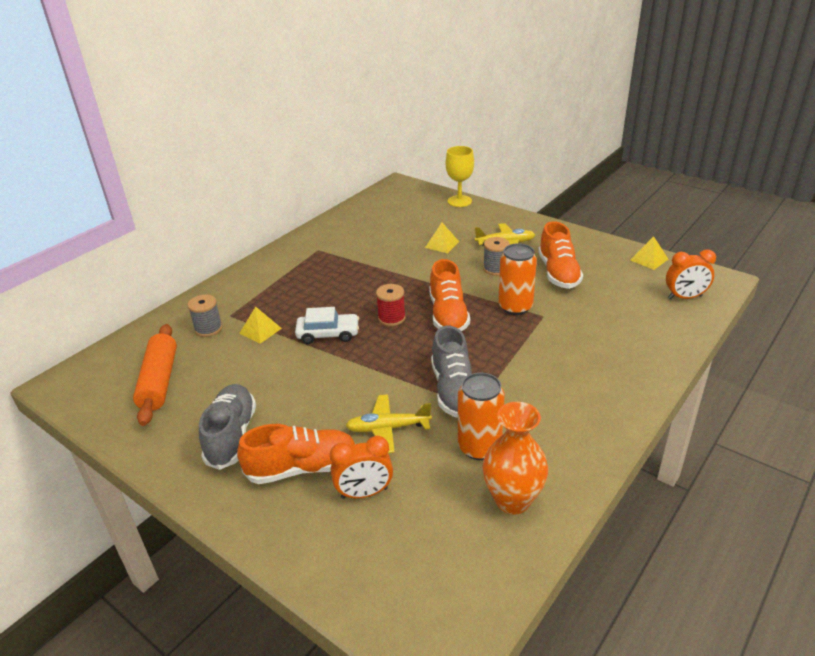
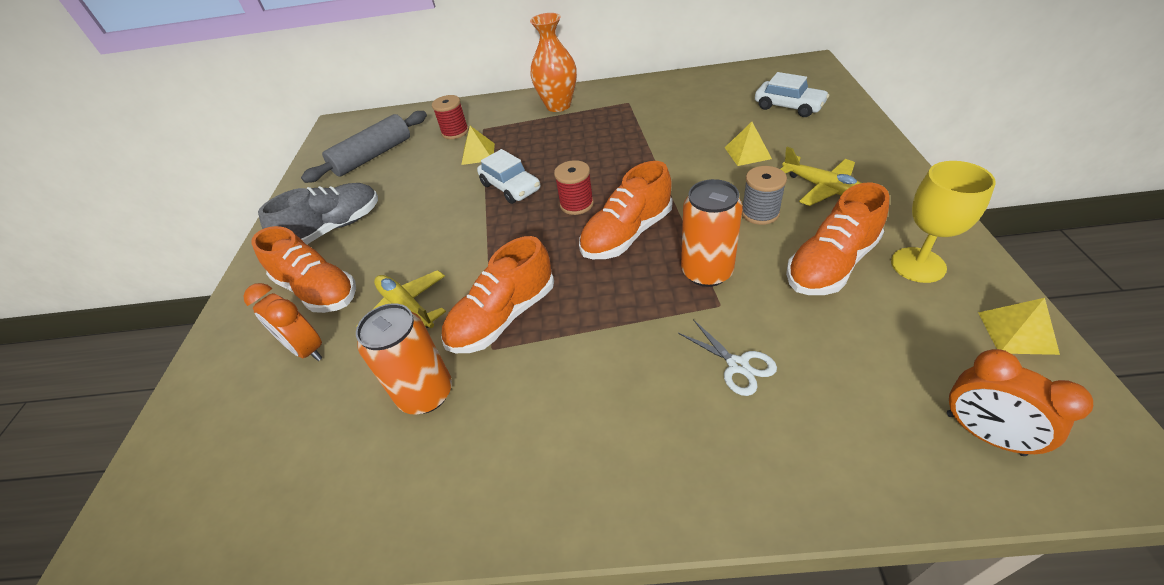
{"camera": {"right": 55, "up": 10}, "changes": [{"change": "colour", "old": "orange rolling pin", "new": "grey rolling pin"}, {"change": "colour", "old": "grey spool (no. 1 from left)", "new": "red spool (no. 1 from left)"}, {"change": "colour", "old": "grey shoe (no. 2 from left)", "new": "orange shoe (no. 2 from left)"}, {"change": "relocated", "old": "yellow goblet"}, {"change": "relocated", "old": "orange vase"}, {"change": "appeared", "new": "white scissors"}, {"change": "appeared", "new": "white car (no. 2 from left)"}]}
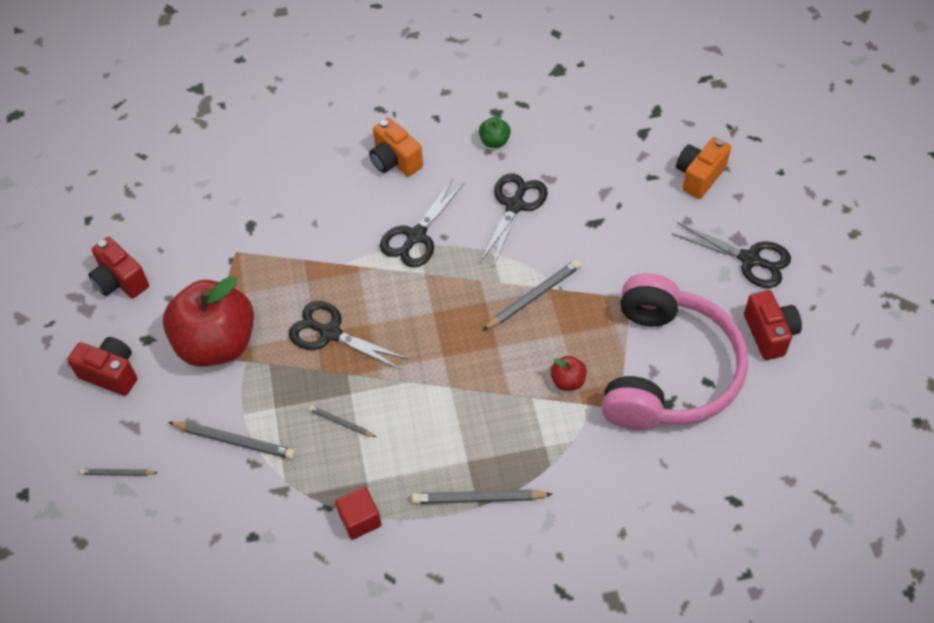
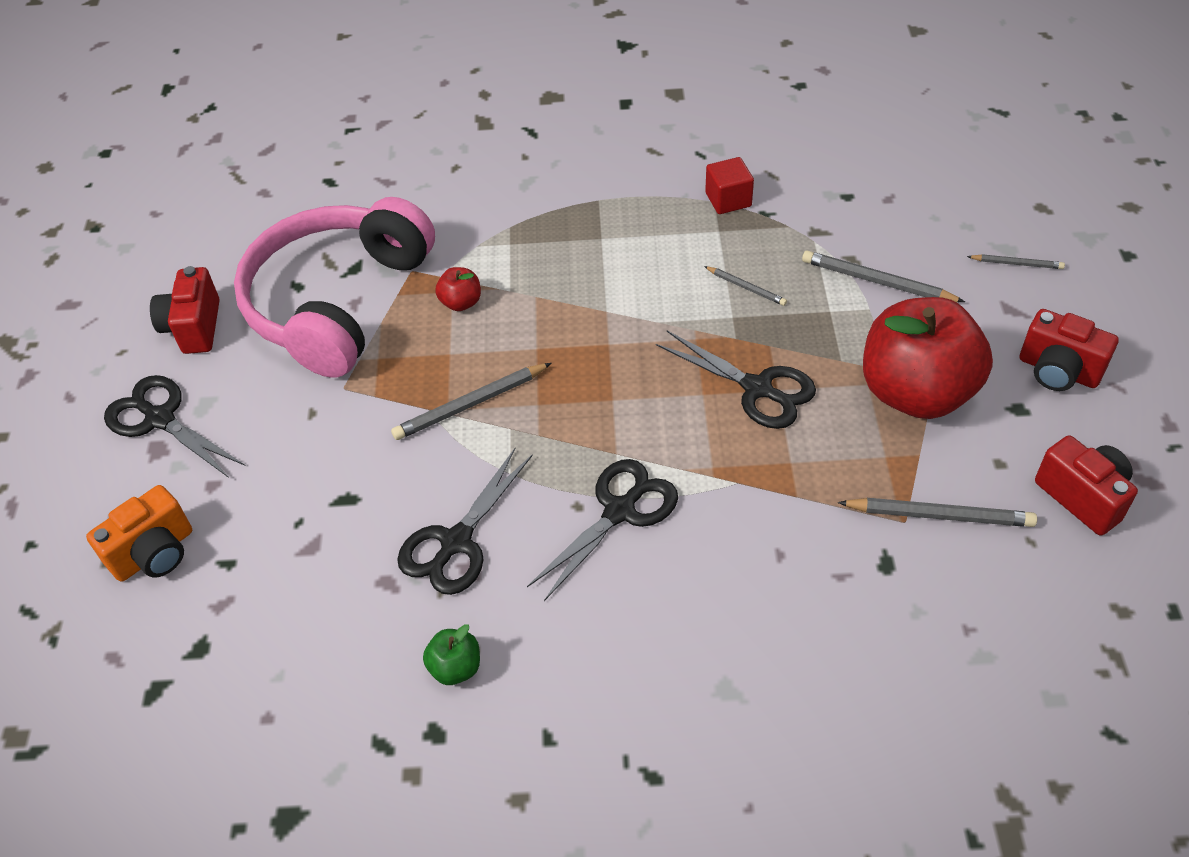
{"camera": {"right": -170, "up": -5}, "changes": [{"change": "missing", "old": "orange camera (no. 1 from left)"}, {"change": "relocated", "old": "grey pencil (no. 4 from left)"}]}
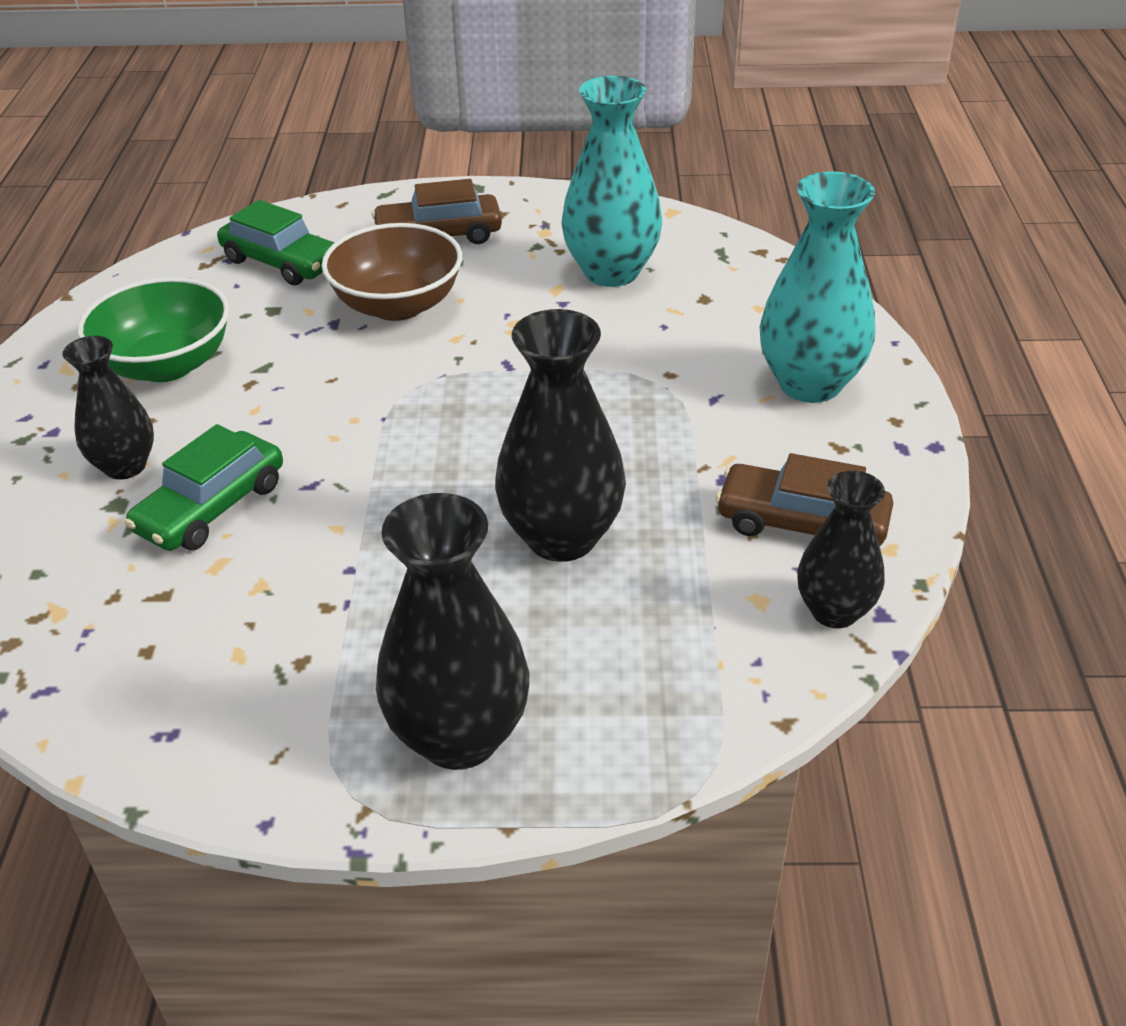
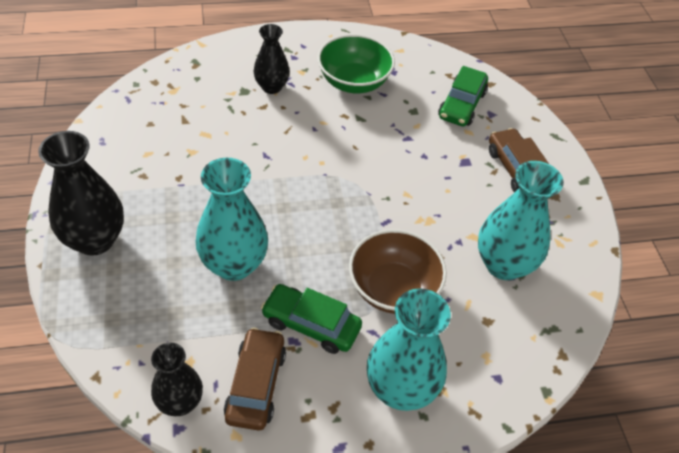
{"camera": {"right": 75, "up": 10}, "changes": [{"change": "relocated", "old": "green car (no. 1 from left)"}, {"change": "relocated", "old": "brown bowl"}, {"change": "colour", "old": "black vase (no. 3 from left)", "new": "turquoise vase (no. 1 from left)"}]}
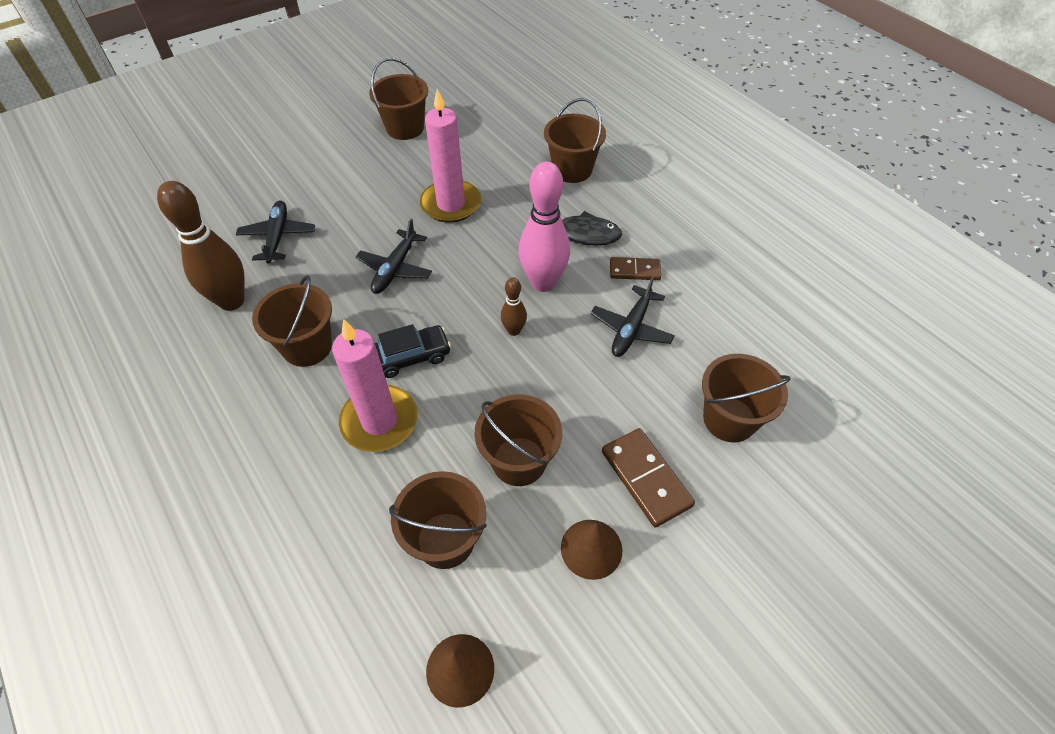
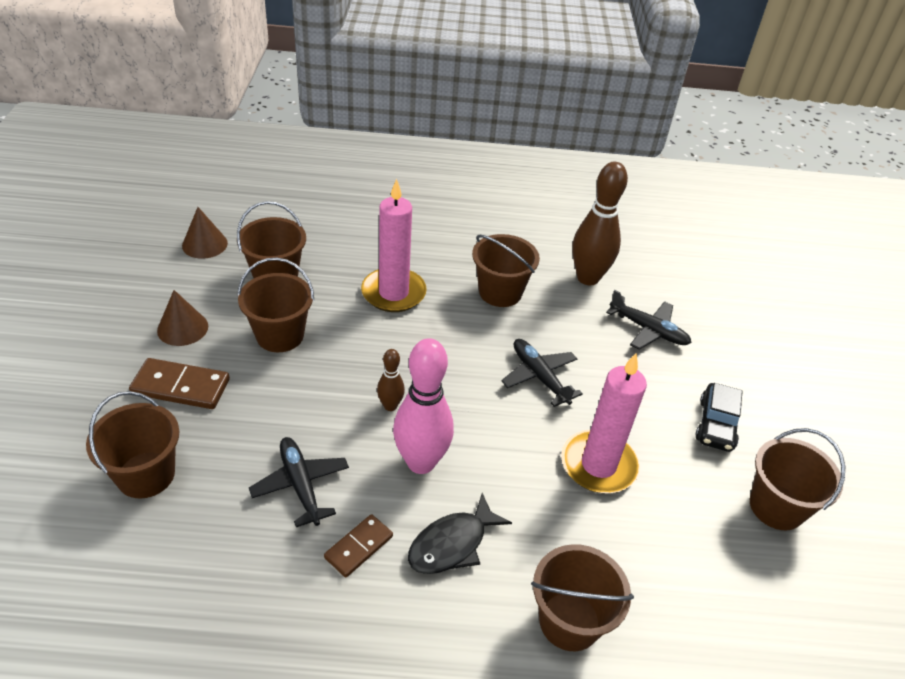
{"camera": {"right": 125, "up": -10}, "changes": [{"change": "relocated", "old": "black car"}]}
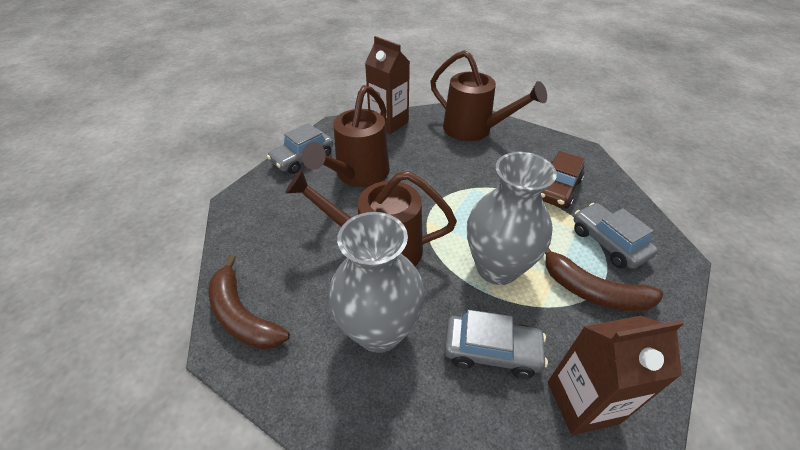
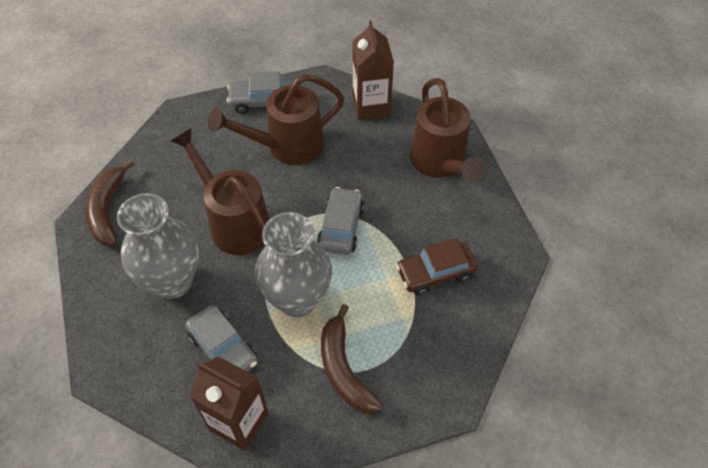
{"camera": {"right": 40, "up": 10}, "changes": [{"change": "relocated", "old": "grey car (no. 3 from left)"}]}
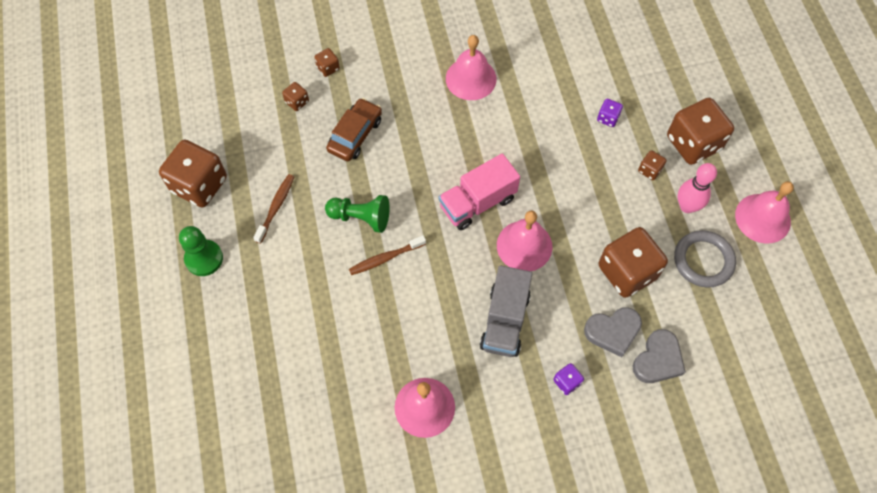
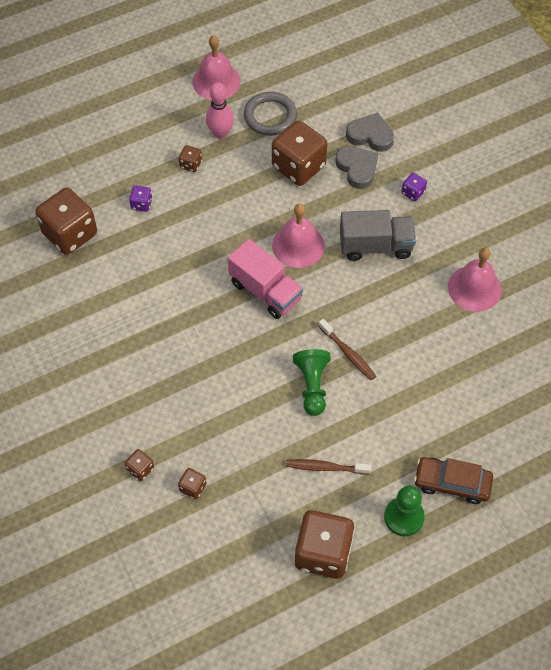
{"camera": {"right": -105, "up": -5}, "changes": [{"change": "relocated", "old": "brown car"}, {"change": "missing", "old": "pink bell (no. 2 from left)"}, {"change": "relocated", "old": "brown dice (no. 6 from left in the first image)", "new": "brown dice (no. 1 from left)"}]}
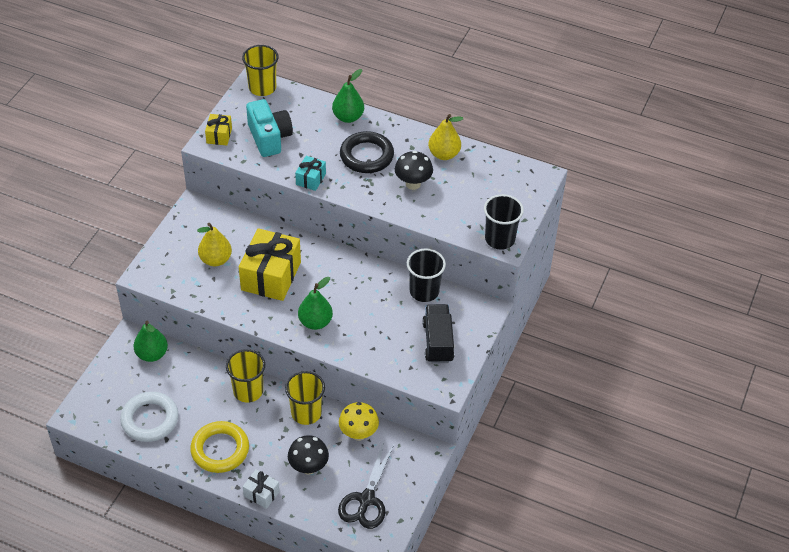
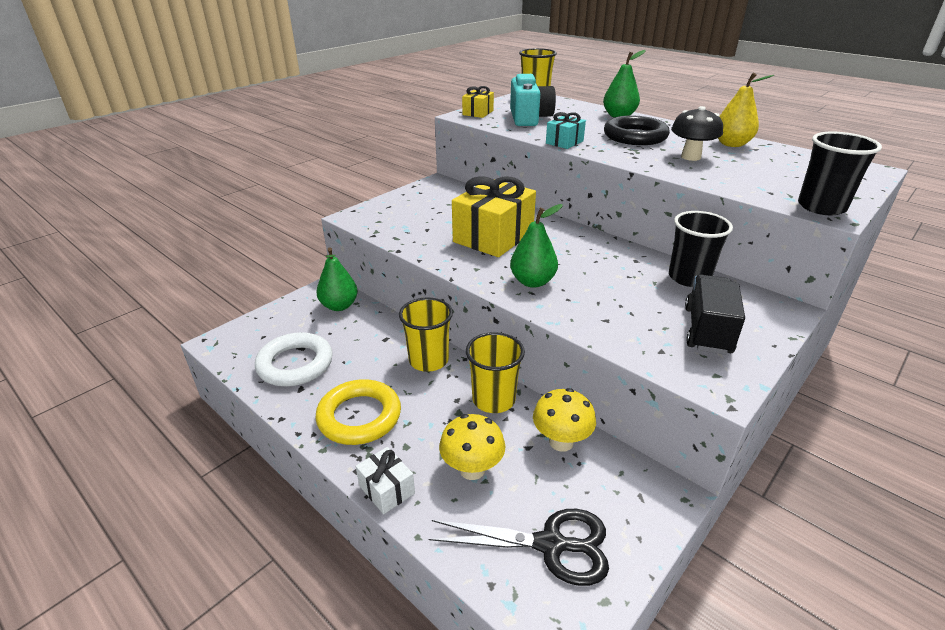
{"camera": {"right": 20, "up": -15}, "changes": [{"change": "missing", "old": "yellow pear (no. 1 from left)"}, {"change": "colour", "old": "black mushroom (no. 1 from left)", "new": "yellow mushroom (no. 1 from left)"}, {"change": "spun", "old": "black scissors", "degrees": -120}]}
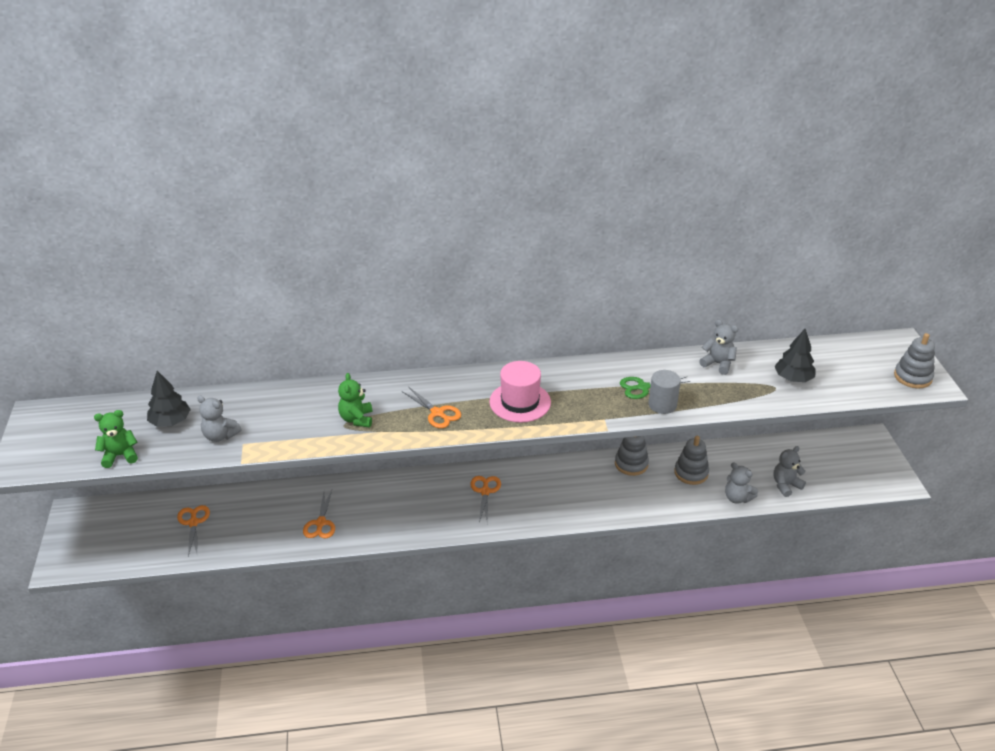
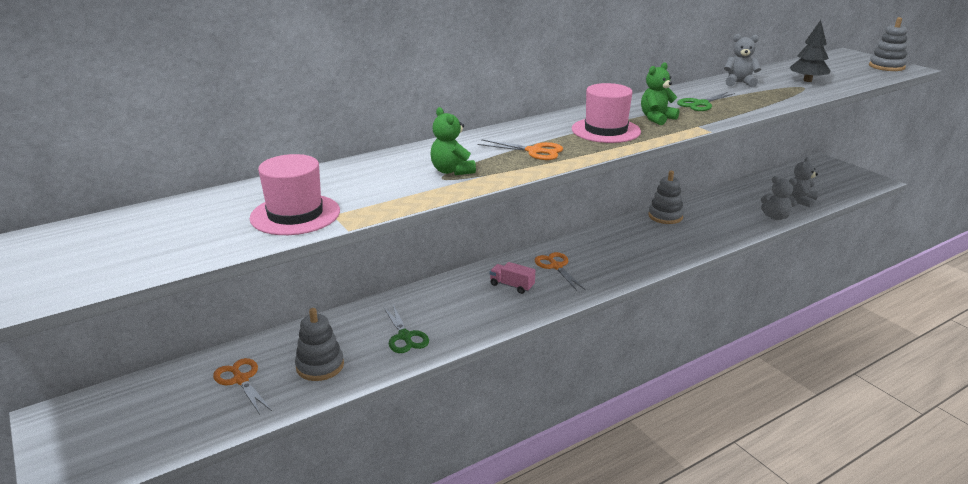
{"camera": {"right": -25, "up": -10}, "changes": [{"change": "relocated", "old": "green teddy bear (no. 1 from left in the first image)", "new": "green teddy bear (no. 2 from left)"}, {"change": "missing", "old": "black tree (no. 1 from left)"}, {"change": "exchanged", "old": "grey teddy bear (no. 1 from left)", "new": "pink hat (no. 1 from left)"}, {"change": "colour", "old": "orange scissors (no. 2 from left)", "new": "green scissors (no. 1 from left)"}, {"change": "missing", "old": "grey cylinder"}, {"change": "relocated", "old": "grey stacking toy (no. 2 from left in the first image)", "new": "grey stacking toy (no. 1 from left)"}, {"change": "appeared", "new": "pink truck"}]}
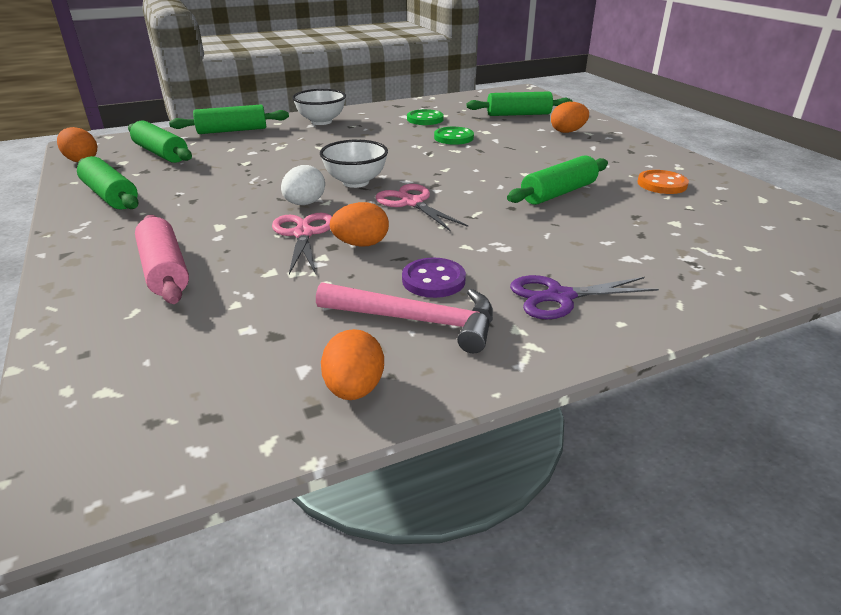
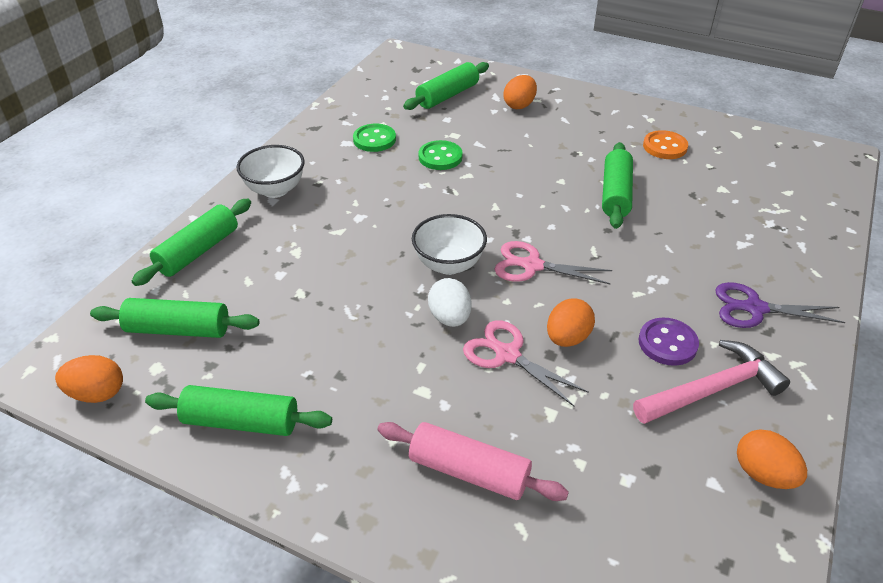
{"camera": {"right": -40, "up": 10}, "changes": [{"change": "spun", "old": "purple scissors", "degrees": 60}]}
